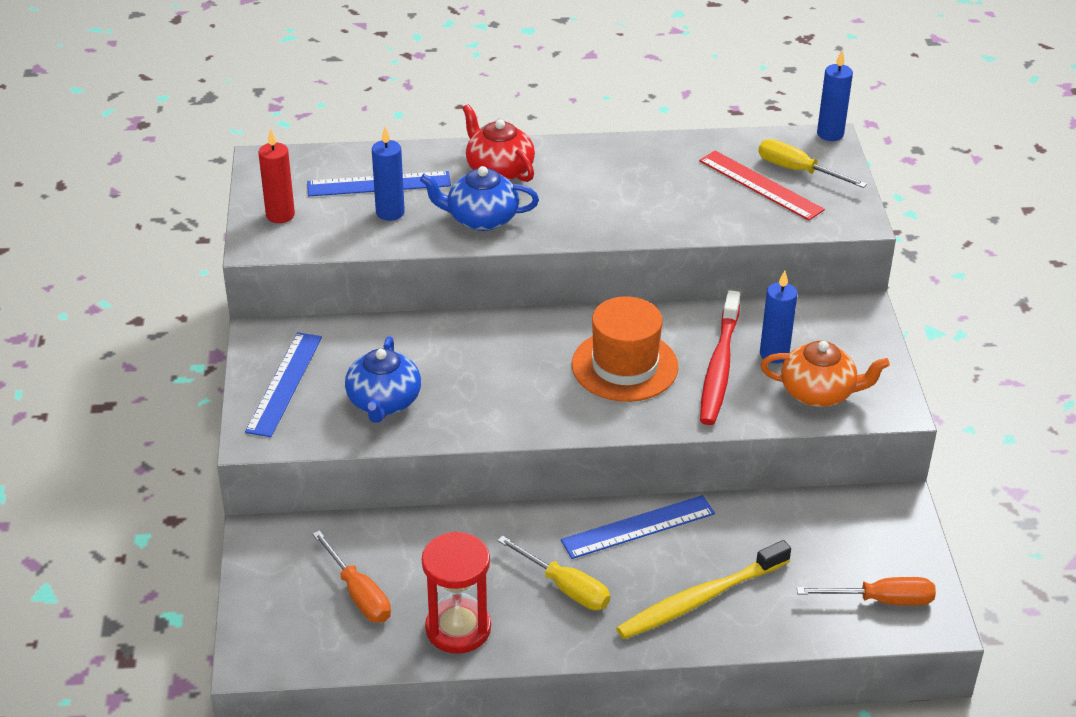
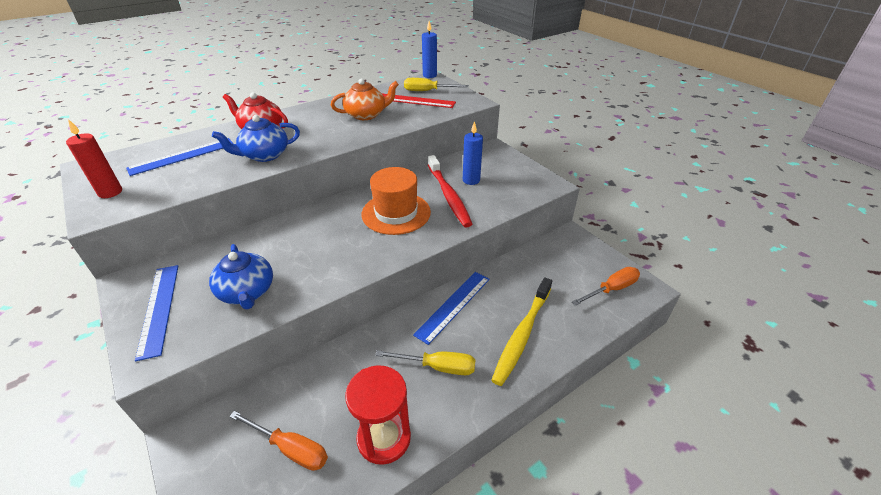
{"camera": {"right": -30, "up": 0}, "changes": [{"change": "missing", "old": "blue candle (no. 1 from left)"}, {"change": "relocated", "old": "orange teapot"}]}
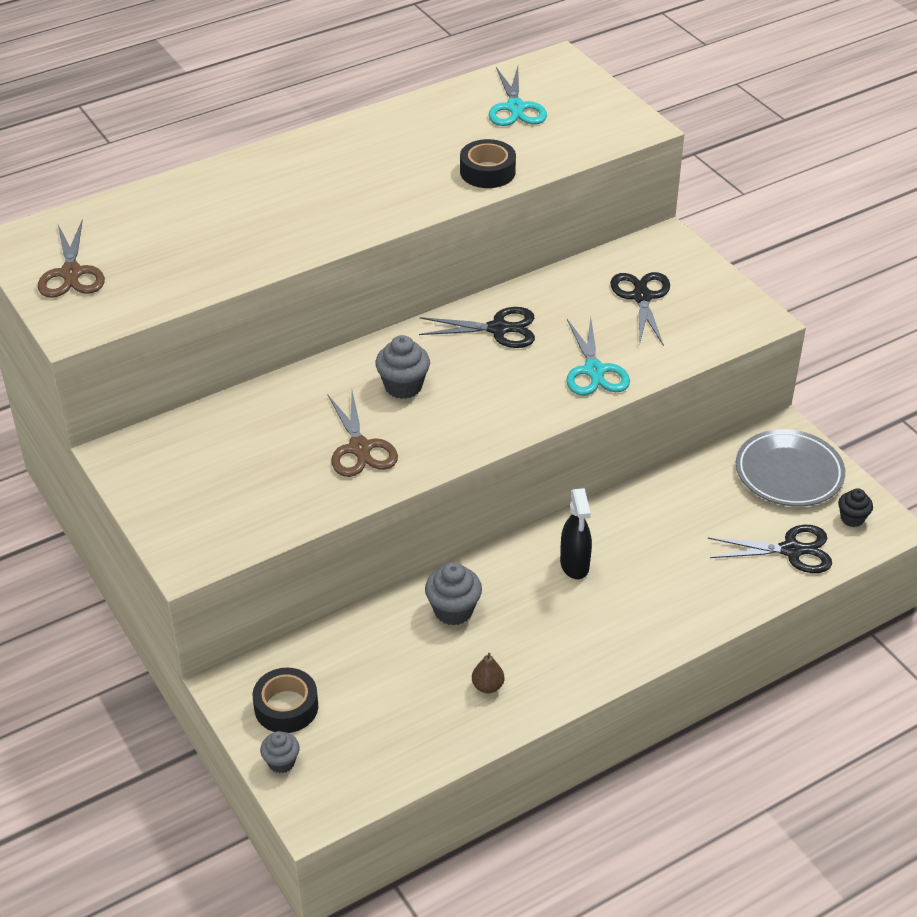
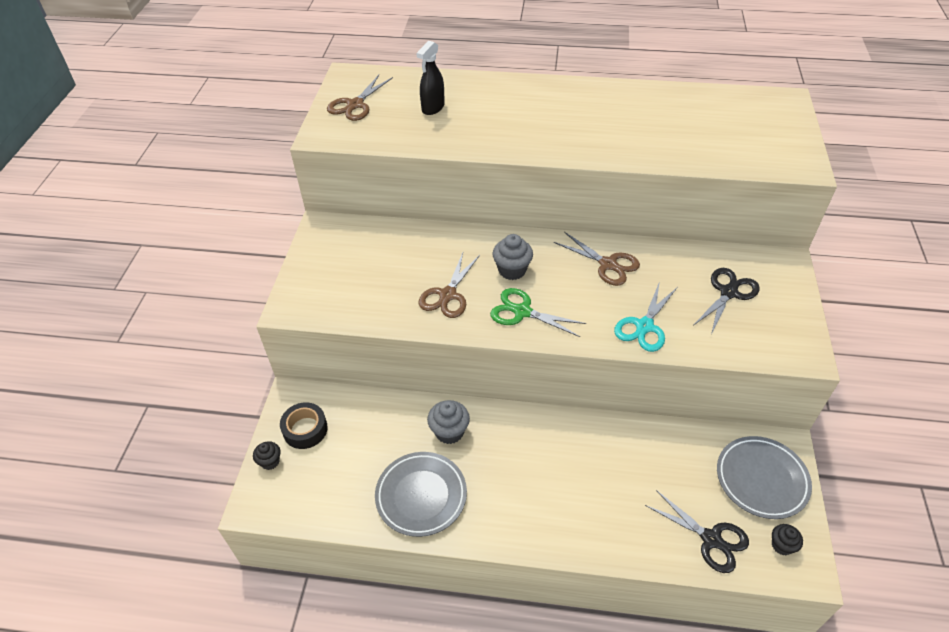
{"camera": {"right": 40, "up": 5}, "changes": [{"change": "colour", "old": "grey cupcake (no. 1 from left)", "new": "black cupcake (no. 1 from left)"}, {"change": "colour", "old": "black scissors (no. 1 from left)", "new": "brown scissors (no. 3 from left)"}, {"change": "missing", "old": "black tape (no. 2 from left)"}, {"change": "exchanged", "old": "brown pear", "new": "grey plate (no. 1 from left)"}, {"change": "missing", "old": "turquoise scissors (no. 1 from left)"}, {"change": "relocated", "old": "black spray bottle"}, {"change": "appeared", "new": "green scissors"}]}
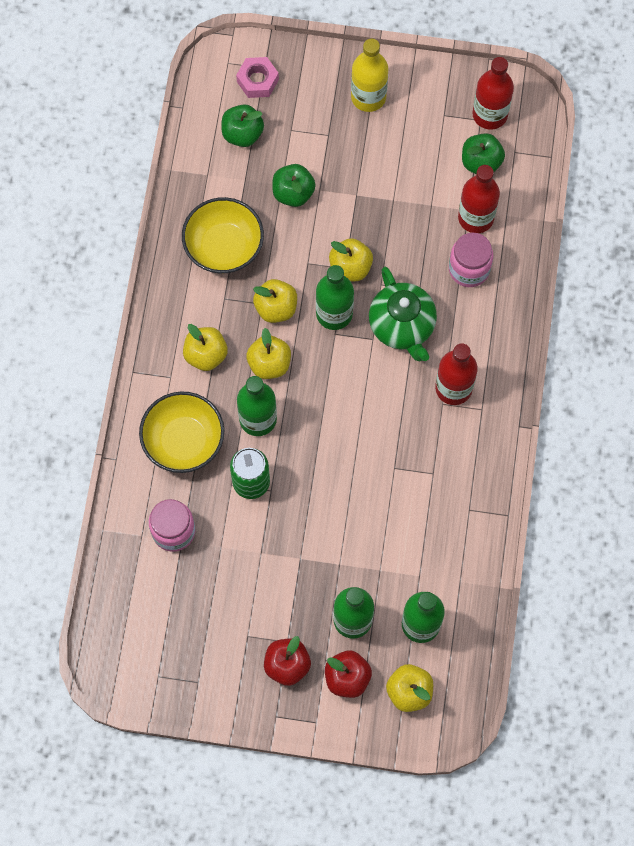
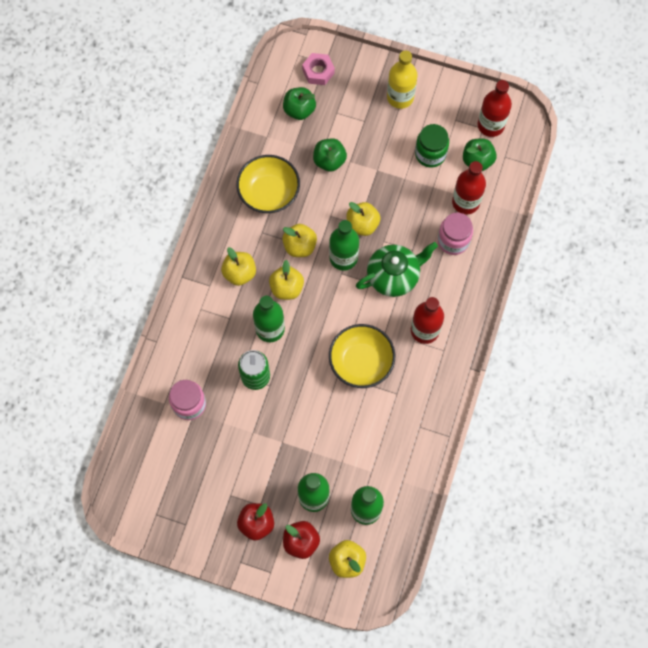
{"camera": {"right": 10, "up": 0}, "changes": [{"change": "relocated", "old": "yellow bowl (no. 1 from left in the first image)", "new": "yellow bowl (no. 2 from left)"}, {"change": "spun", "old": "green teapot", "degrees": -105}, {"change": "appeared", "new": "green jar"}]}
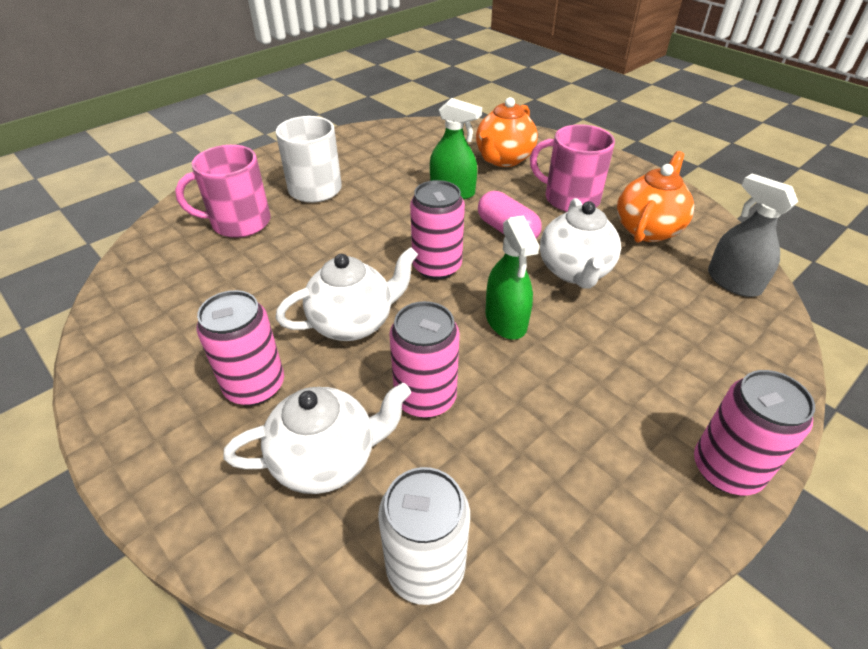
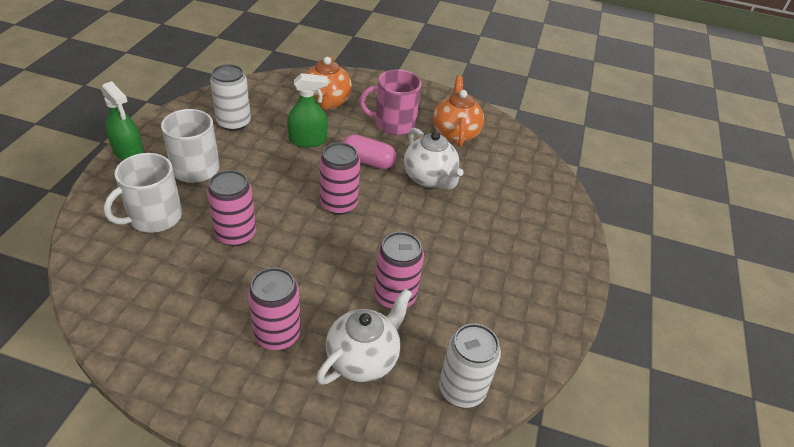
{"camera": {"right": -35, "up": 0}, "changes": [{"change": "colour", "old": "pink mug (no. 1 from left)", "new": "white mug (no. 1 from left)"}, {"change": "missing", "old": "white teapot (no. 2 from left)"}, {"change": "relocated", "old": "green spray bottle (no. 2 from left in the first image)", "new": "green spray bottle (no. 1 from left)"}, {"change": "relocated", "old": "pink can (no. 4 from left in the first image)", "new": "pink can (no. 1 from left)"}, {"change": "missing", "old": "grey spray bottle"}, {"change": "appeared", "new": "white can (no. 1 from left)"}]}
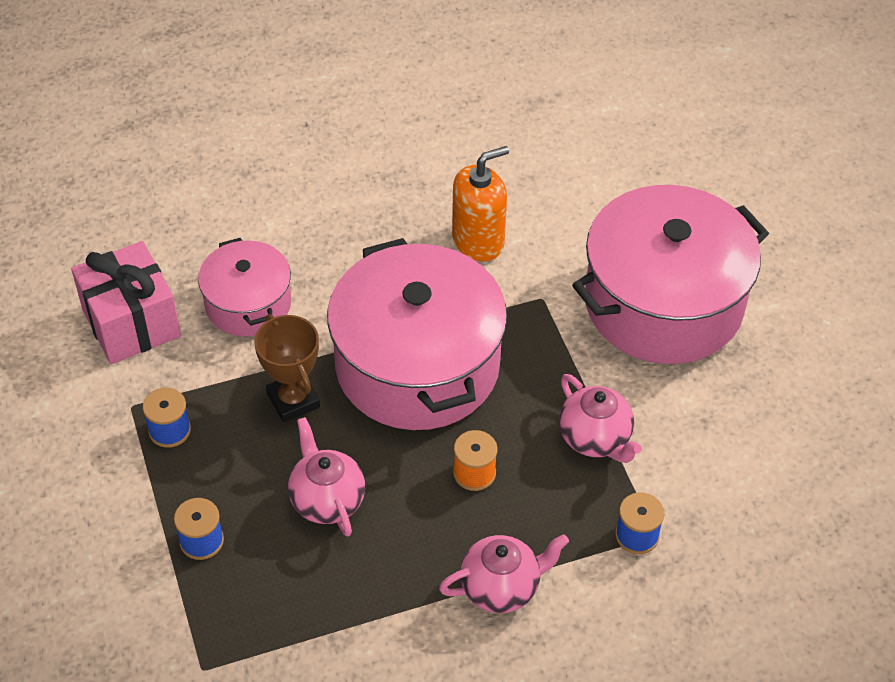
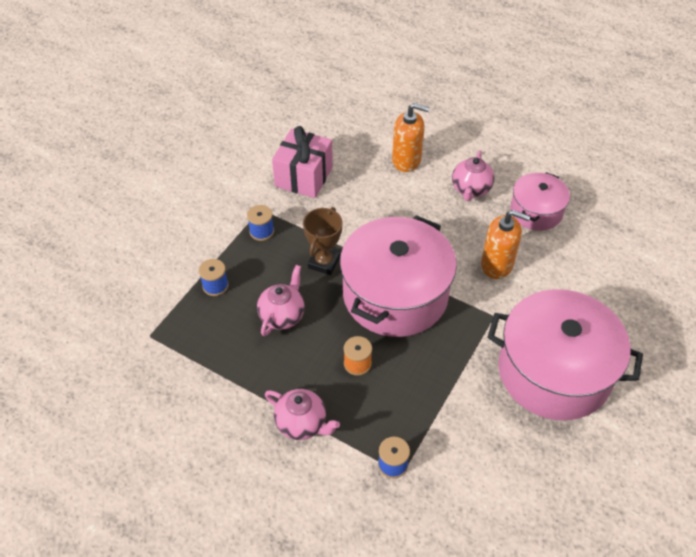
{"camera": {"right": 50, "up": 0}, "changes": [{"change": "relocated", "old": "pink pot (no. 1 from left in the first image)", "new": "pink pot (no. 2 from left)"}, {"change": "relocated", "old": "pink teapot (no. 3 from left)"}, {"change": "appeared", "new": "orange soap dispenser (no. 1 from left)"}]}
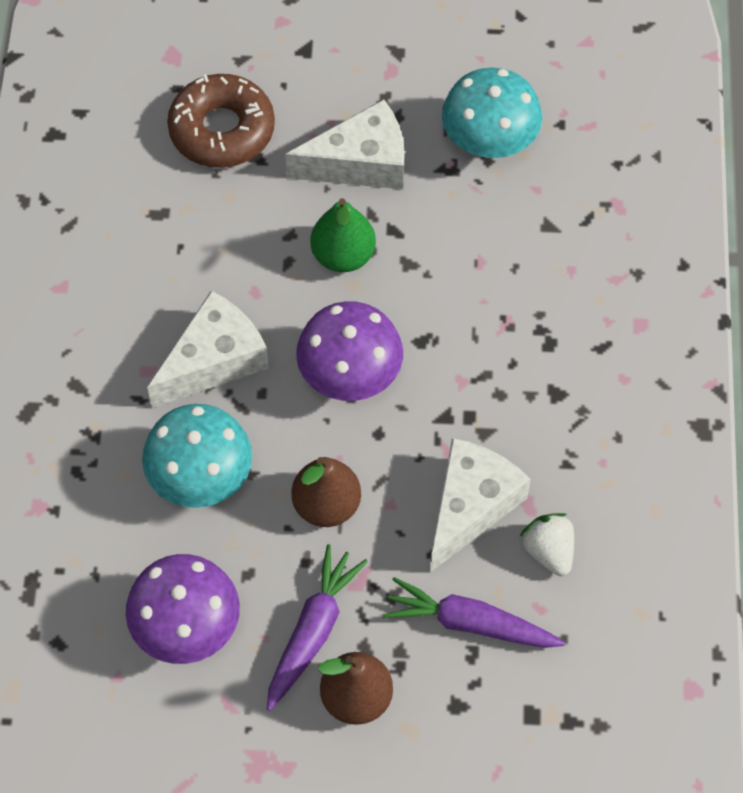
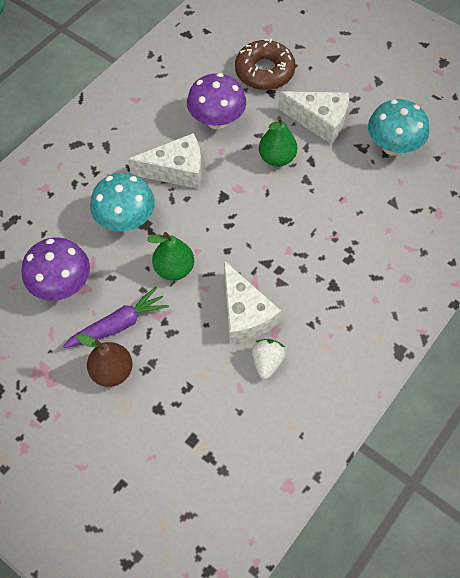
{"camera": {"right": 35, "up": 0}, "changes": [{"change": "colour", "old": "brown pear (no. 1 from left)", "new": "green pear (no. 1 from left)"}, {"change": "relocated", "old": "purple mushroom (no. 2 from left)"}, {"change": "missing", "old": "purple carrot (no. 2 from left)"}, {"change": "spun", "old": "white cheese (no. 3 from left in the first image)", "degrees": 90}]}
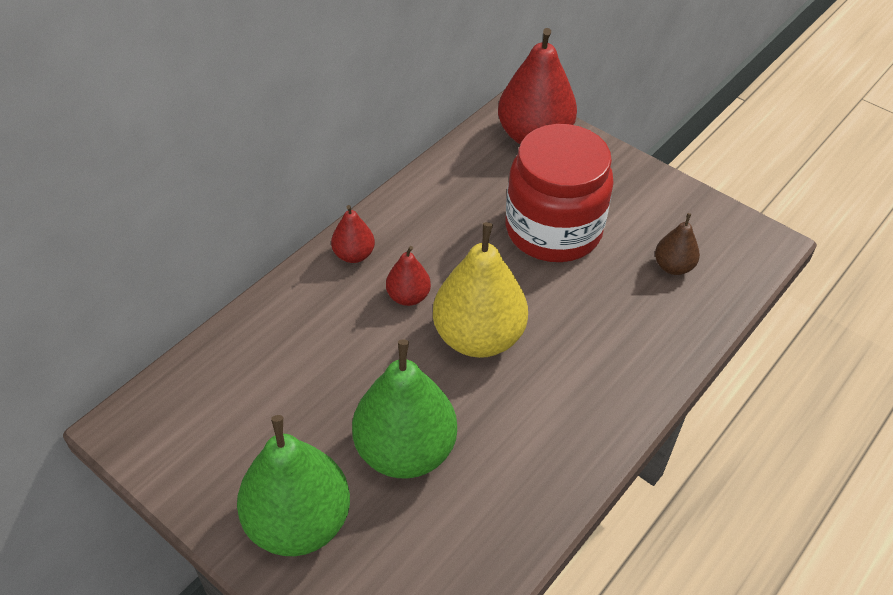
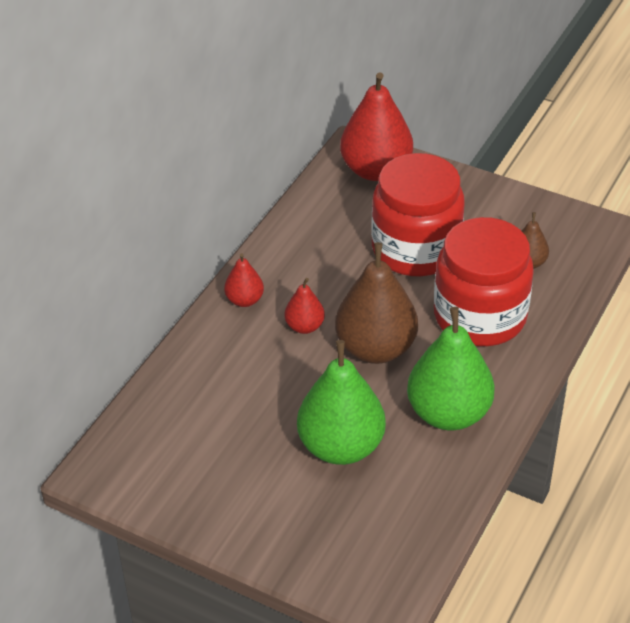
{"camera": {"right": -10, "up": -5}, "changes": [{"change": "relocated", "old": "green pear (no. 1 from left in the first image)", "new": "green pear (no. 2 from left)"}, {"change": "colour", "old": "yellow pear", "new": "brown pear (no. 1 from left)"}, {"change": "appeared", "new": "red jar (no. 2 from left)"}]}
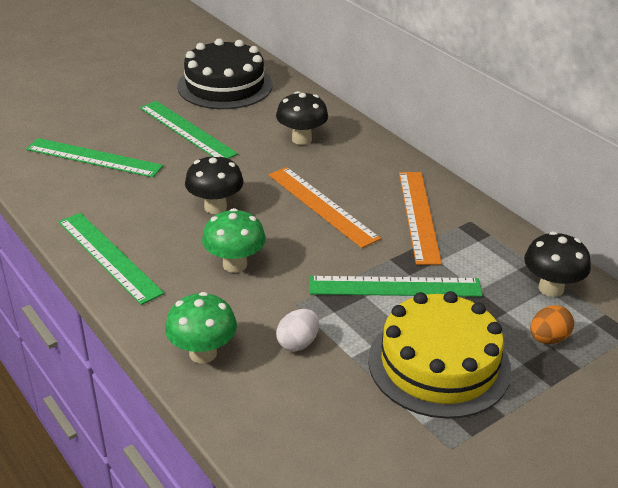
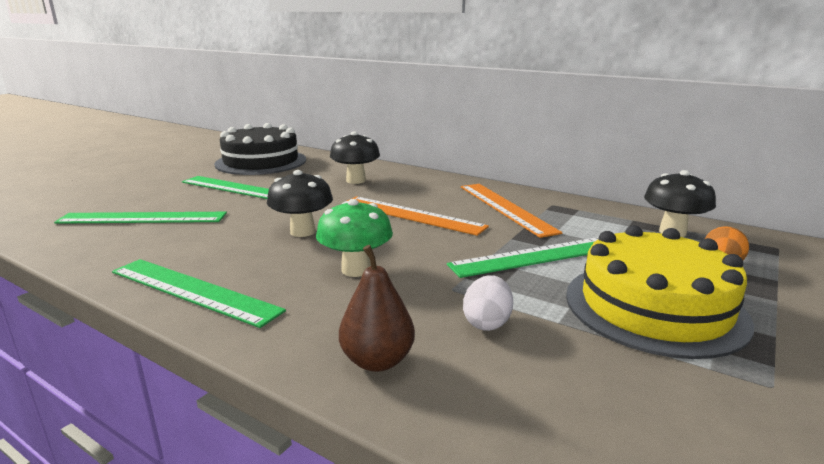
{"camera": {"right": -20, "up": -15}, "changes": [{"change": "exchanged", "old": "green mushroom (no. 1 from left)", "new": "brown pear"}]}
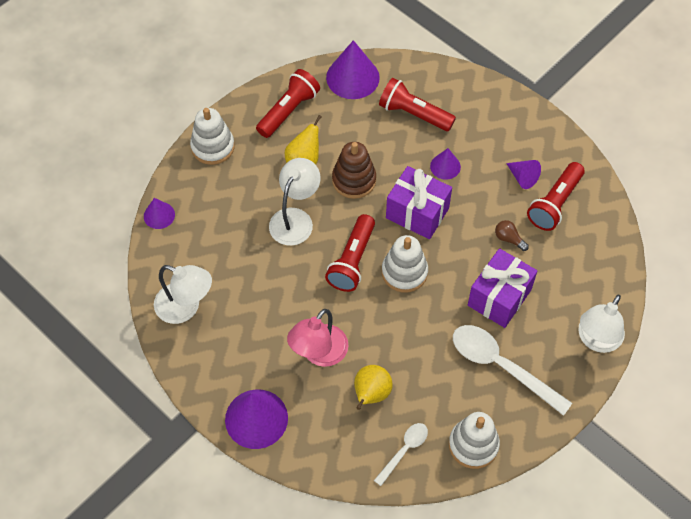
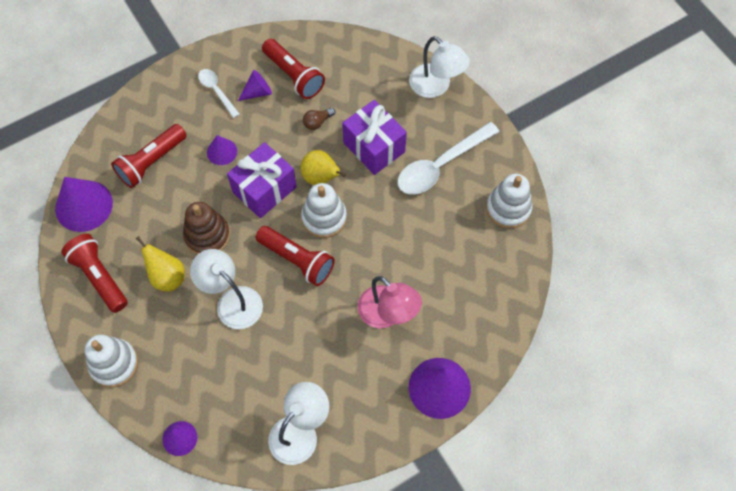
{"camera": {"right": -75, "up": 5}, "changes": [{"change": "relocated", "old": "yellow pear (no. 2 from left)"}, {"change": "relocated", "old": "white spoon (no. 1 from left)"}]}
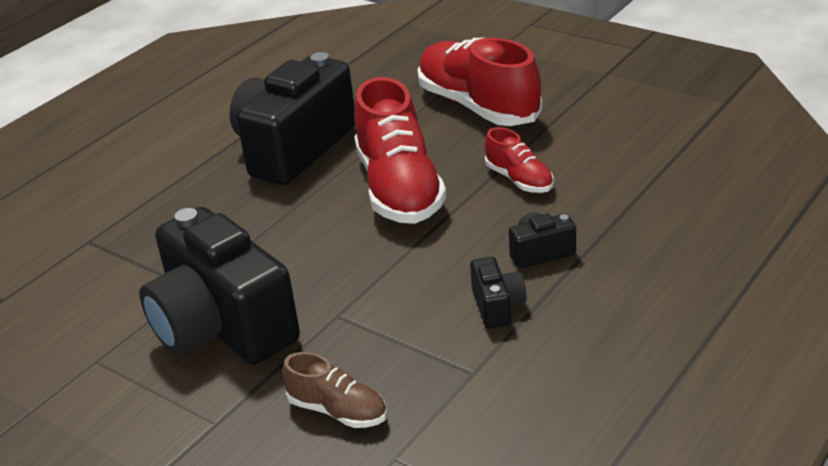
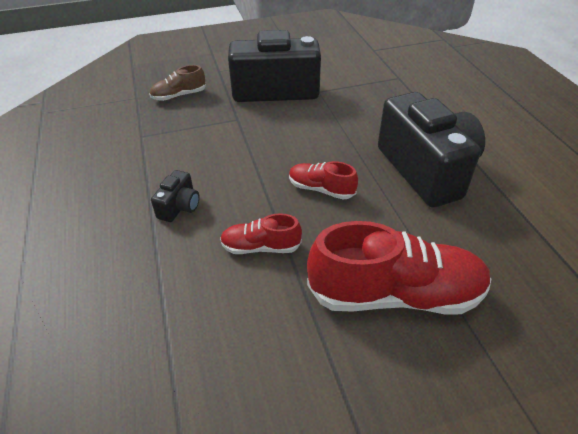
{"camera": {"right": 125, "up": 10}, "changes": [{"change": "size", "old": "red shoe (no. 1 from left in the first image)", "factor": 0.5}, {"change": "missing", "old": "black camera (no. 3 from left)"}]}
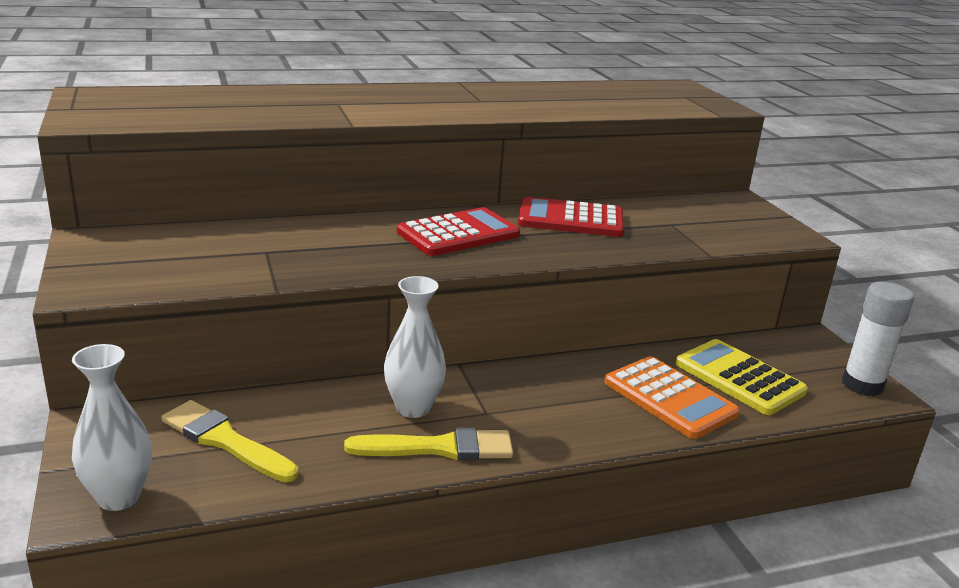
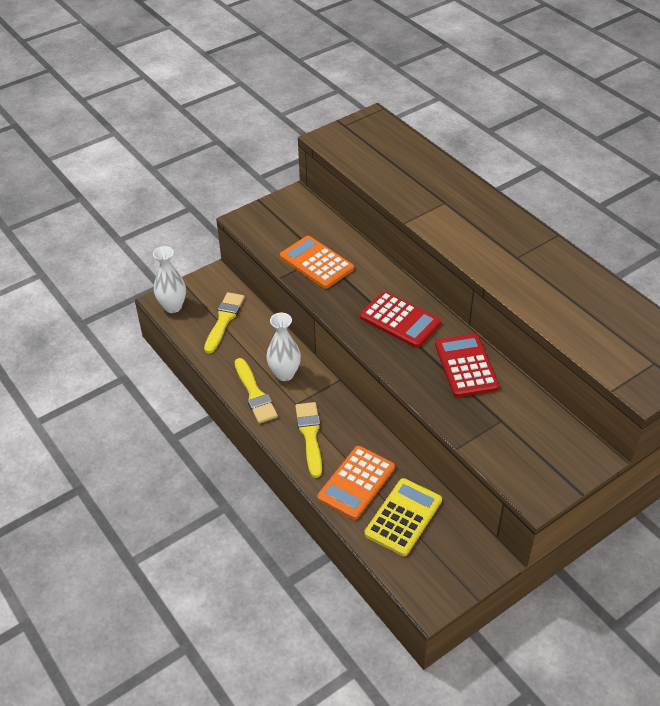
{"camera": {"right": 75, "up": 20}, "changes": [{"change": "missing", "old": "white glue stick"}, {"change": "appeared", "new": "orange calculator (no. 1 from left)"}, {"change": "appeared", "new": "yellow brush (no. 3 from left)"}]}
